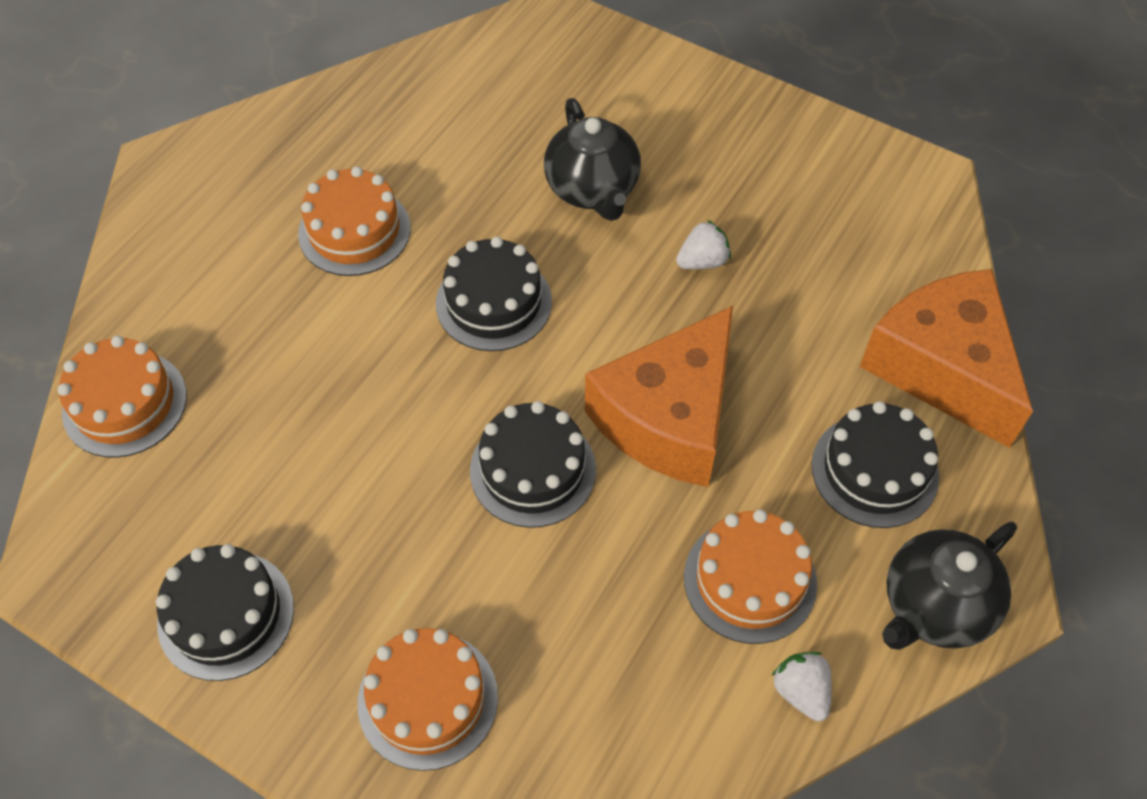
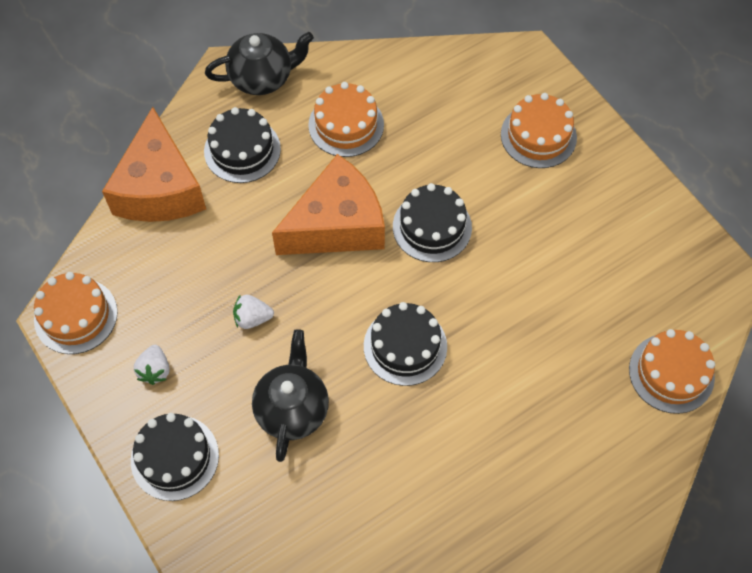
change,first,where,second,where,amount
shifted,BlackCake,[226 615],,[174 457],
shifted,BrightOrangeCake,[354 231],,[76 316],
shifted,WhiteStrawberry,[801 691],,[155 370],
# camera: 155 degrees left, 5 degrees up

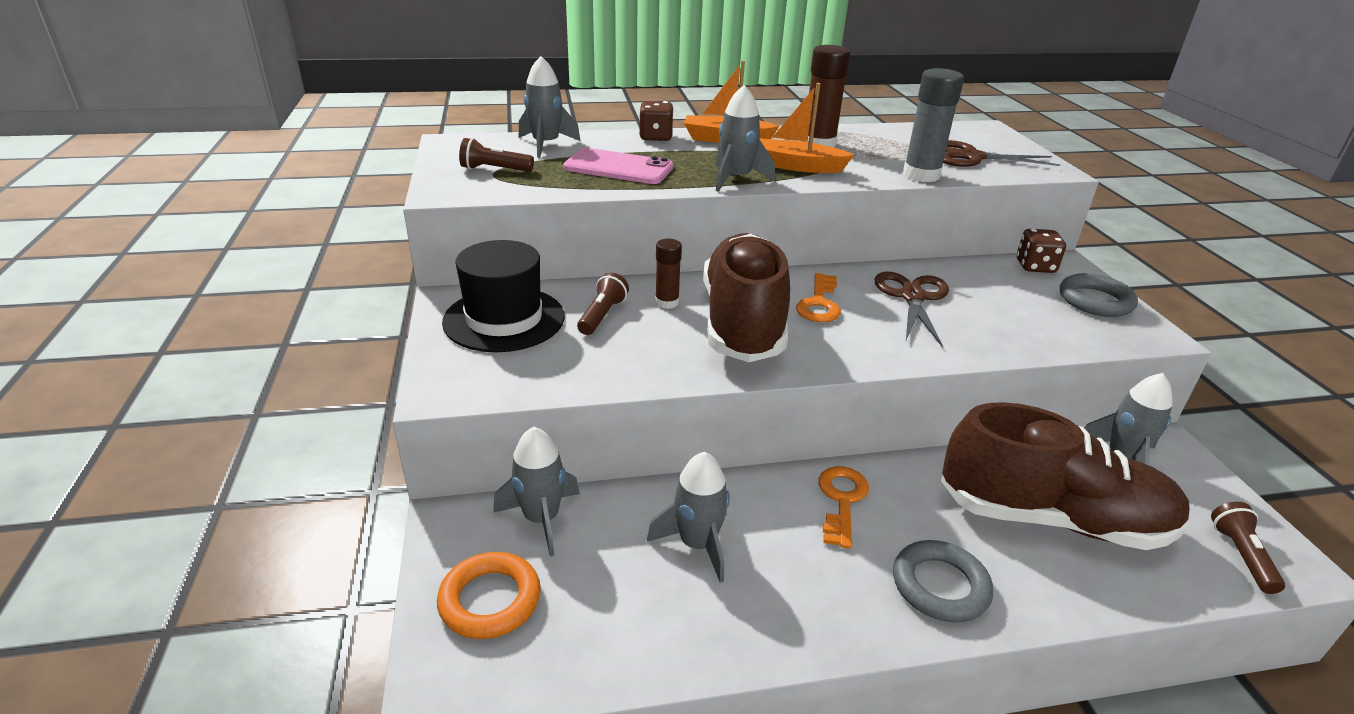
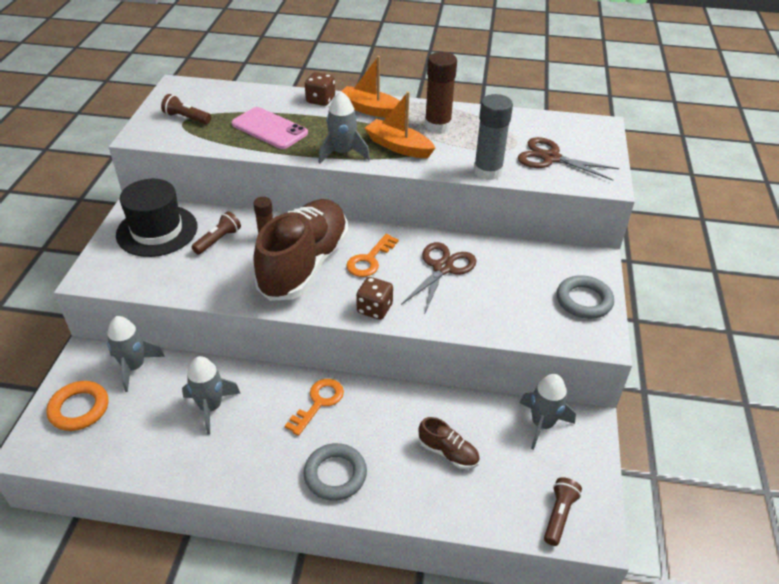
change,first,where,second,where,amount
gone,AshGreySpaceship,[546 145],,,
scaled,RussetSneaker,[1051 518],,[448 452],x0.42
shifted,RussetGameDie,[1035 266],,[374 309],
# camera: 20 degrees right, 10 degrees up

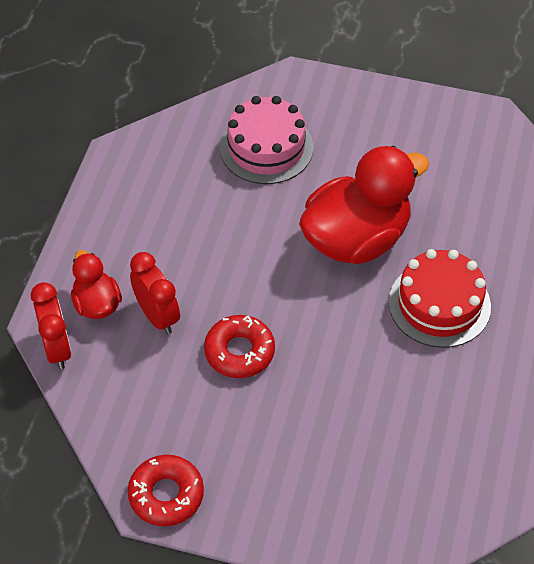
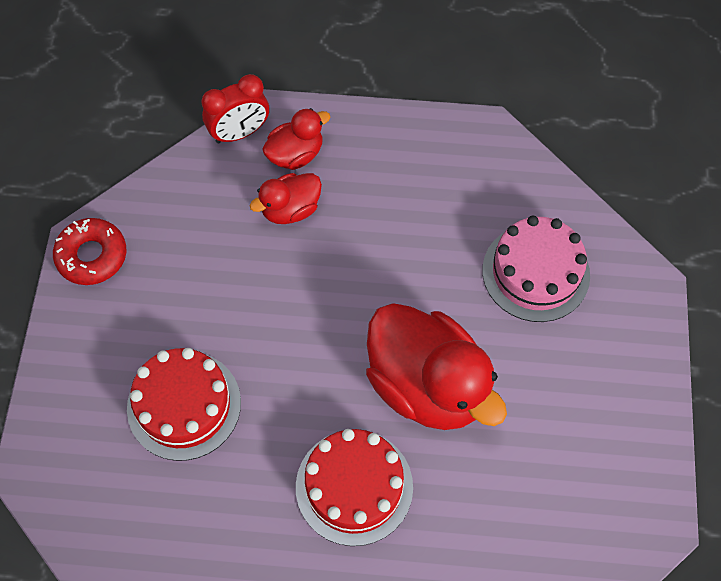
change,first,where,second,where,amount
swapped,ScarletAlarmClock,[157 316],ScarletDuck,[290 209],
gone,ScarletGlazedDonut,[239 352],,,
new,,,ScarletCake,[184 405],
# camera: 80 degrees right, 10 degrees up

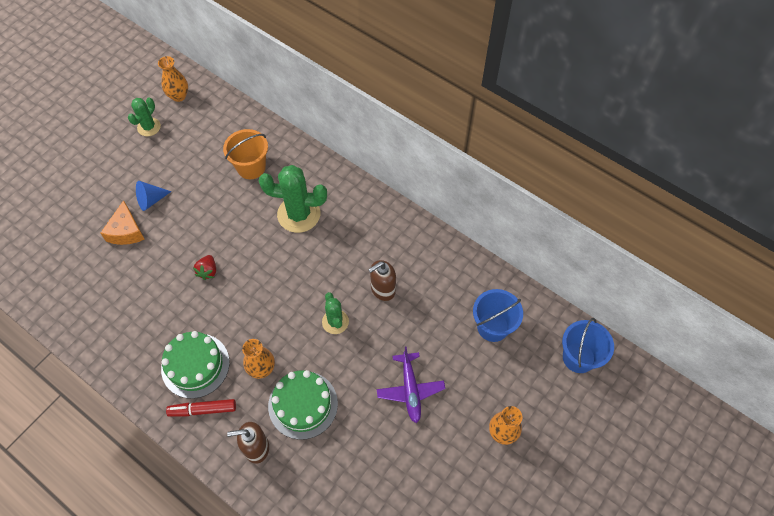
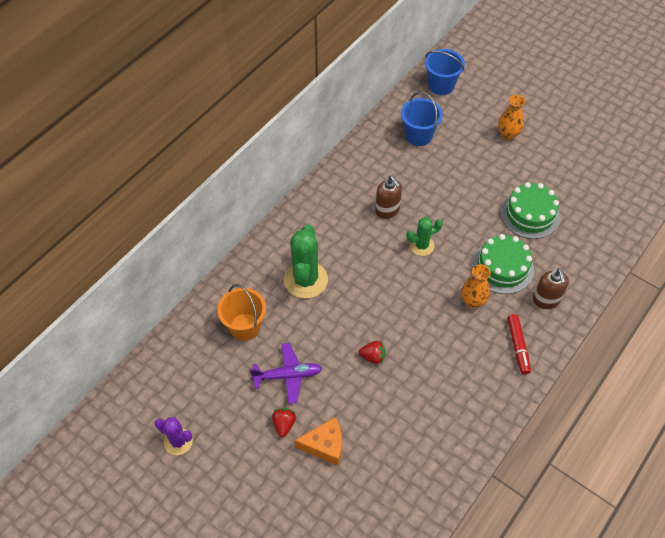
change,first,where,second,where,amount
repainted,EmeraldPricklyPlant,[149 127],VioletPricklyPlant,[178 441],
swapped,CobaltConeShape,[151 200],ScarletStrawberry,[284 424],
gone,BrightOrangeTallVase,[179 96],,,
shifted,EmeraldCake,[195 365],,[530 214],
shifted,VioletAeroplane,[410 390],,[288 376],
# camera: 90 degrees left, 5 degrees down

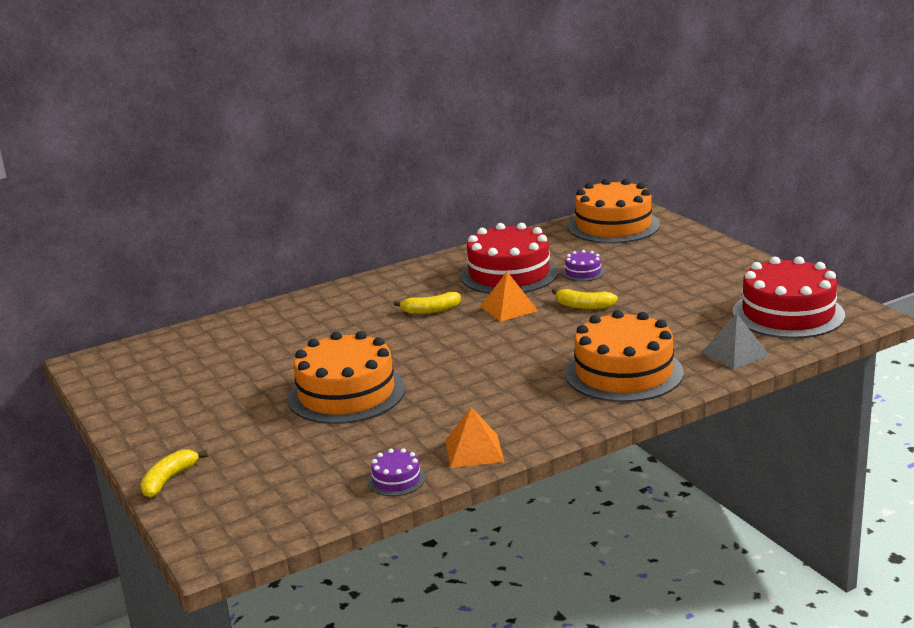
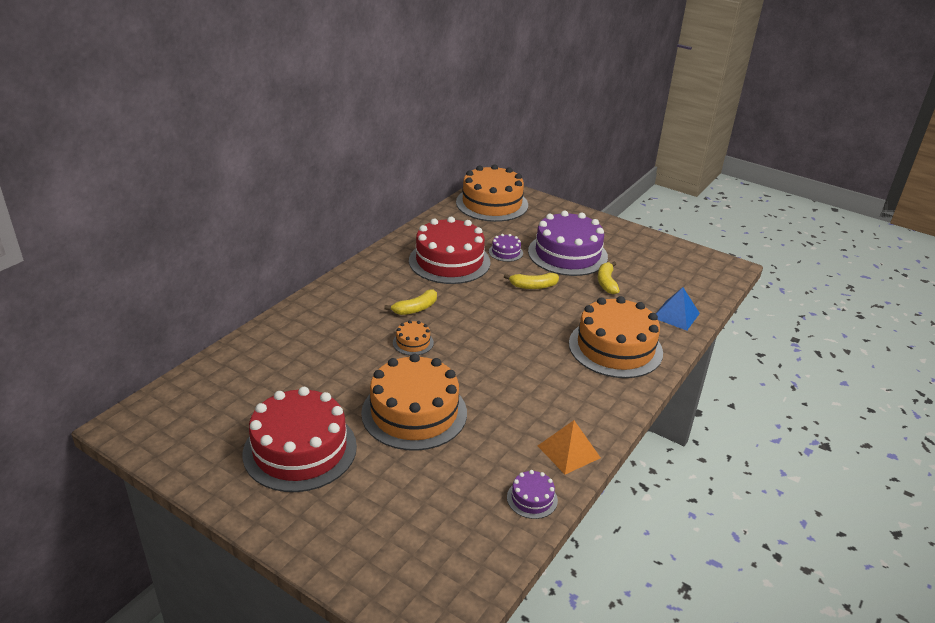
change,first,where,second,where,amount
shifted,YellowToyBanana,[169 480],,[606 283],
gone,BrightOrangePyramid,[509 308],,,
repainted,AshGreyPyramid,[735 353],CobaltPyramid,[676 315],
shifted,ScarletCake,[788 314],,[300 449],
new,,,BrightOrangeCake,[413 342],
new,,,VioletCake,[567 254],
# camera: 30 degrees left, 10 degrees up

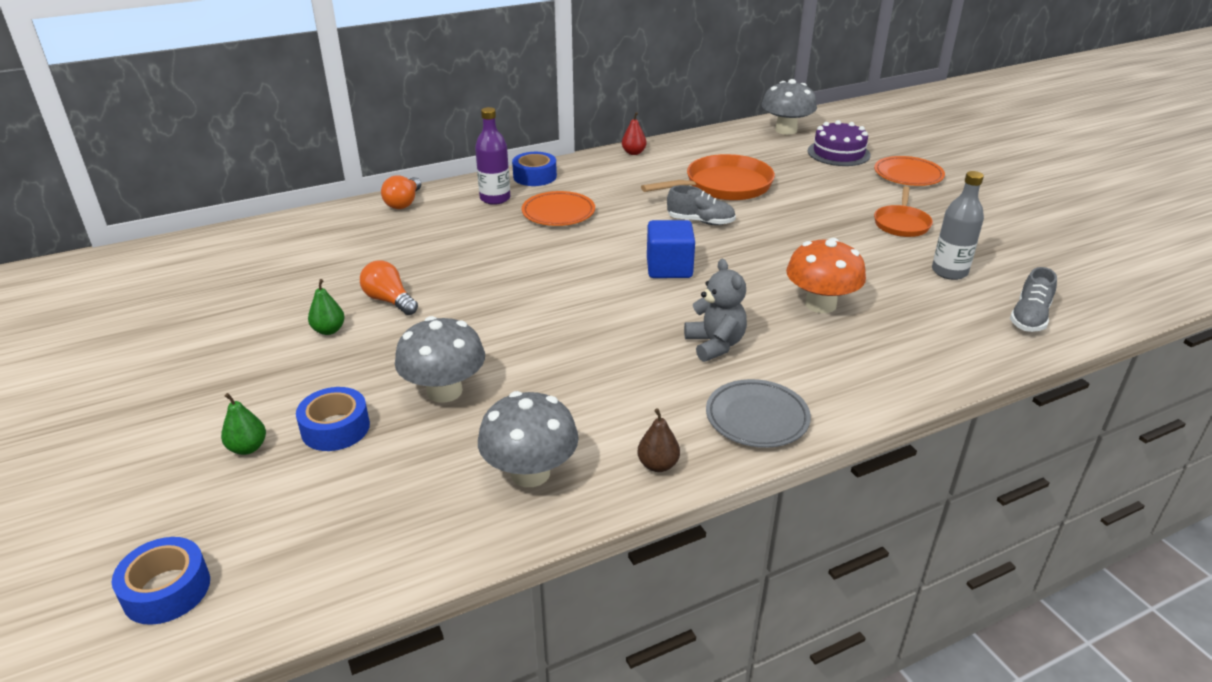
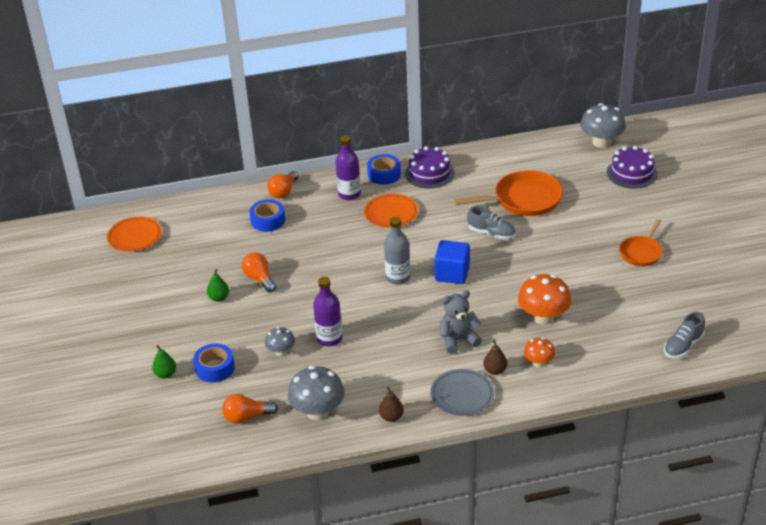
change,first,where,second,where,amount
shifted,CobaltRollOfTape,[166 590],,[268 220],
scaled,AshGreyFungus,[444 391],,[281 351],x0.57
gone,ScarletPearFruit,[633 153],,,
rotated,AshGreyStuffedBear,[715 345],,[458 340],105 degrees counterclockwise
shifted,BrightOrangeDinnerPlate,[908 175],,[135 237],
shifted,AshGreyFlask,[949 272],,[398 278],
new,,,BrightOrangeBulb,[247 417],
new,,,VioletFlask,[329 338],
new,,,VioletCake,[429 173],
new,,,RussetPearFruit,[495 370],
new,,,BrightOrangeFungus,[538 362],
# camera: 15 degrees right, 5 degrees up

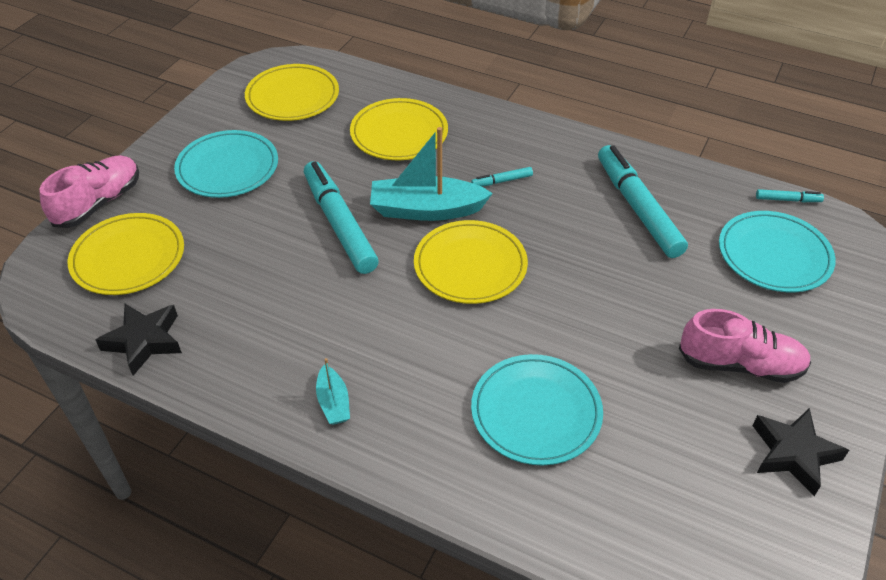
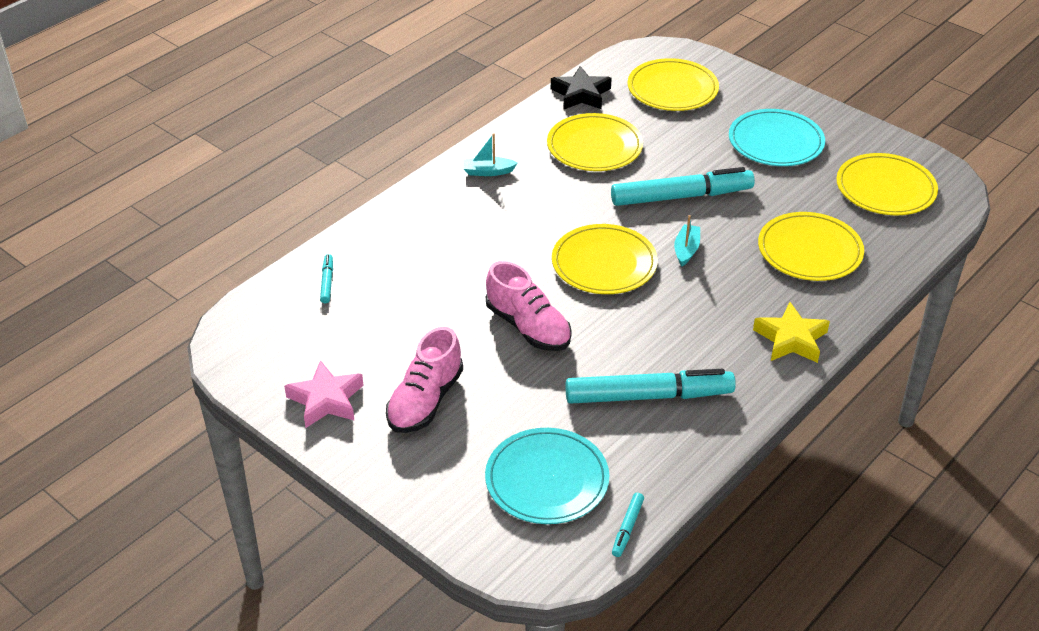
change,first,where,second,where,amount
shifted,RosePinkSneaker,[99 203],,[528 327],
scaled,TurquoiseBoat,[426 210],,[686 250],x0.50
shifted,TurquoiseFeltPen,[502 181],,[327 282],
gone,TurquoiseDinnerPlate,[536 412],,,
repainted,BlackFivePointedStar,[793 454],RosePinkFivePointedStar,[326 400],
new,,,YellowDinnerPlate,[594 147],
new,,,YellowFivePointedStar,[791 339],
# camera: 105 degrees right, 5 degrees down

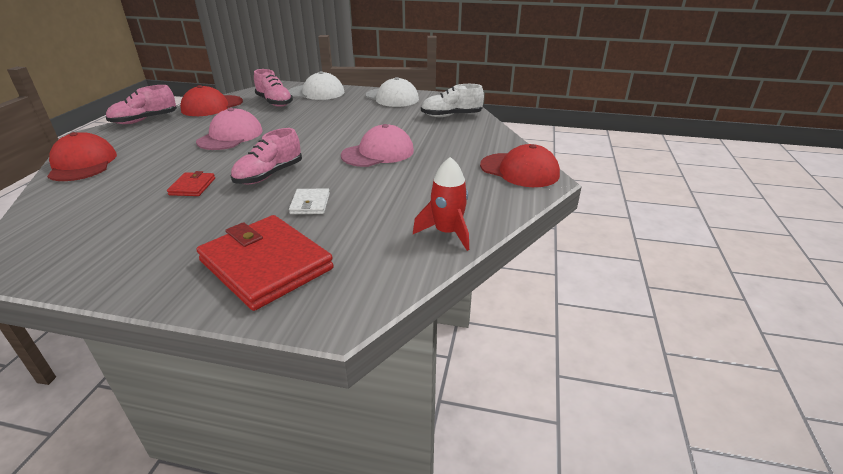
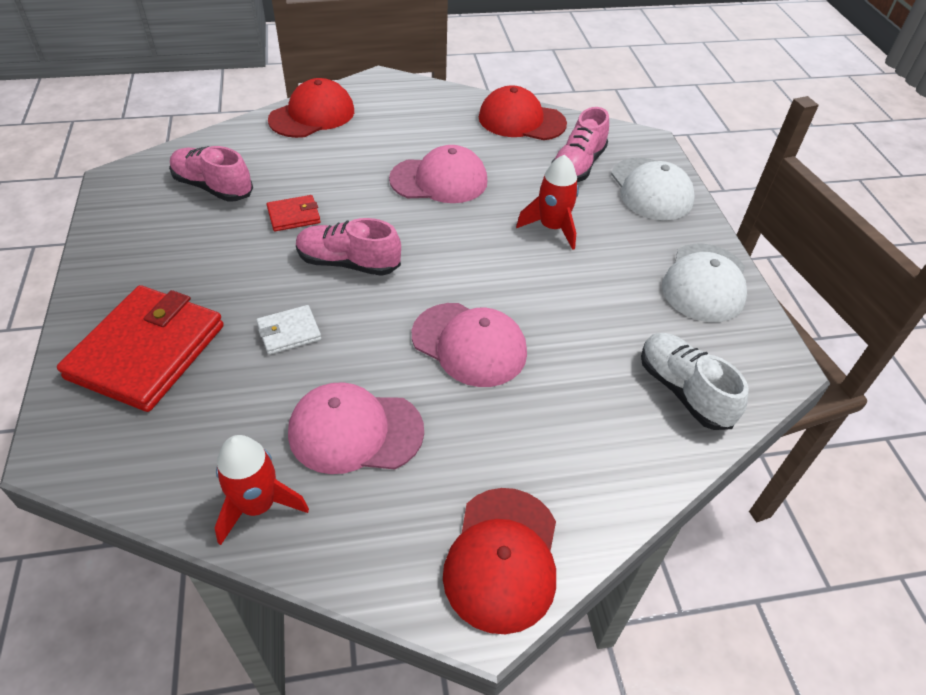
change,first,where,second,where,amount
shifted,RosePinkSneaker,[145 120],,[213 187],
new,,,RosePinkCap,[355 431],
new,,,ScarletSpaceship,[552 228],
# camera: 65 degrees right, 15 degrees up

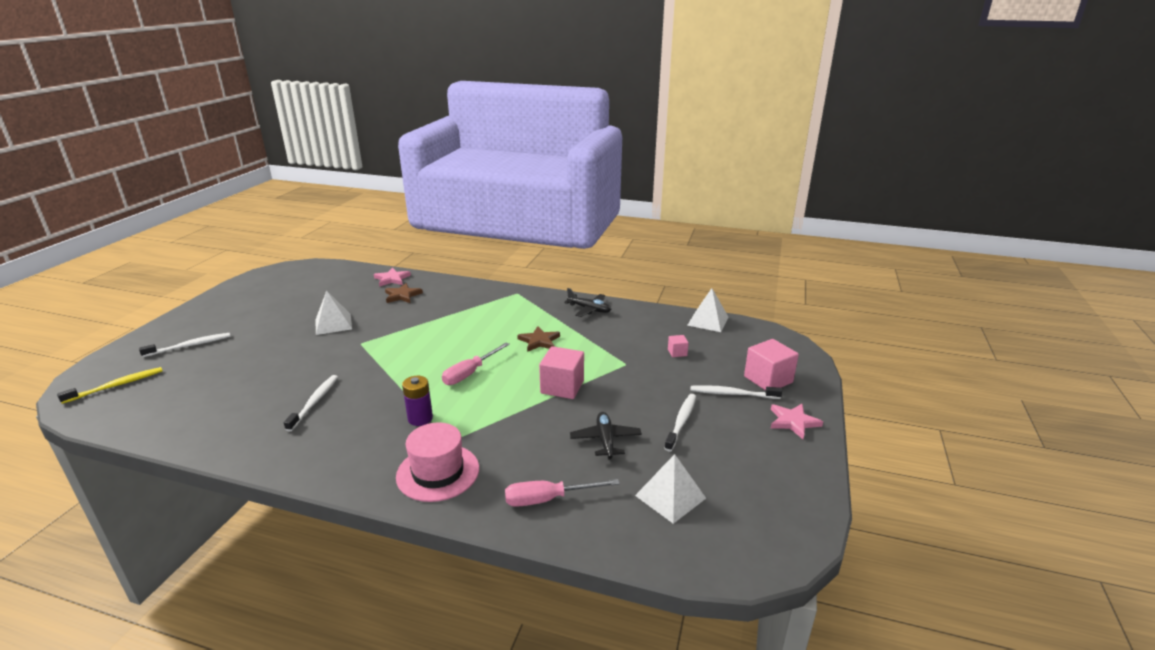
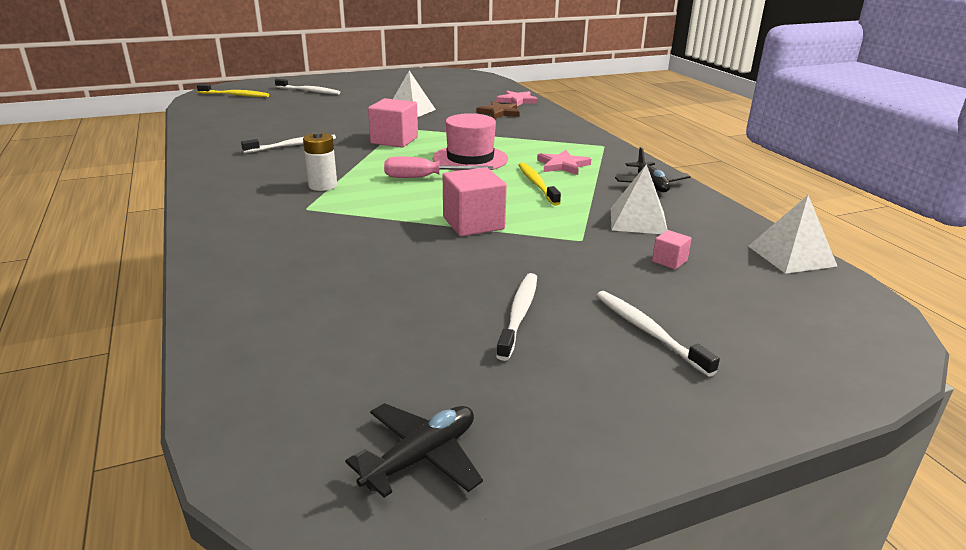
change,first,where,second,where,amount
shifted,RosePinkTallHat,[438 472],,[470 159],
repainted,VioletAaBattery,[420 418],WhiteAaBattery,[323 186],
gone,RosePinkFlatScrewdriver,[548 499],,,
swapped,RussetFivePointedStar,[539 341],YellowDentalBrush,[537 184],
shifted,BlackAeroplane,[605 440],,[421 457],
shifted,WhitePyramid,[670 497],,[638 221],
rotated,WhiteDentalBrush,[681 422],,[519 314],60 degrees counterclockwise
shifted,RosePinkCube,[768 379],,[394 140],
shifted,RosePinkFivePointedStar,[793 422],,[562 165],
# camera: 50 degrees right, 0 degrees up

